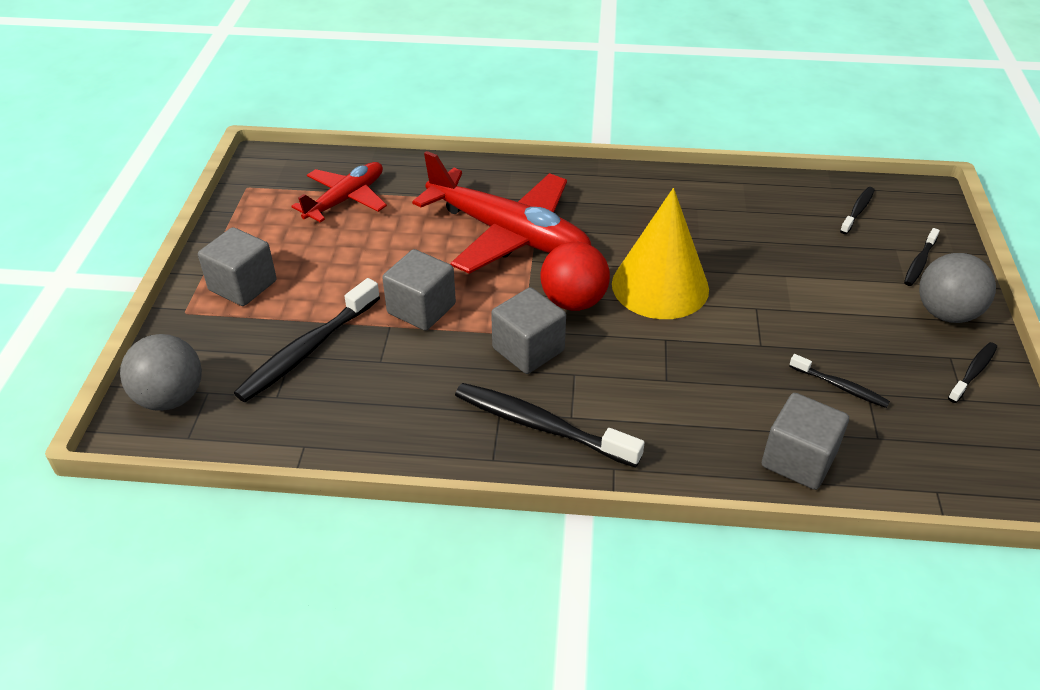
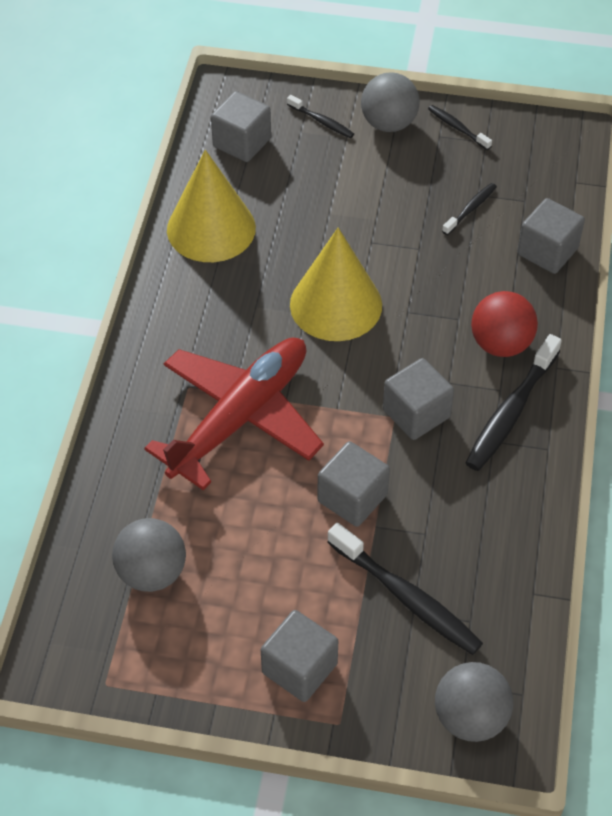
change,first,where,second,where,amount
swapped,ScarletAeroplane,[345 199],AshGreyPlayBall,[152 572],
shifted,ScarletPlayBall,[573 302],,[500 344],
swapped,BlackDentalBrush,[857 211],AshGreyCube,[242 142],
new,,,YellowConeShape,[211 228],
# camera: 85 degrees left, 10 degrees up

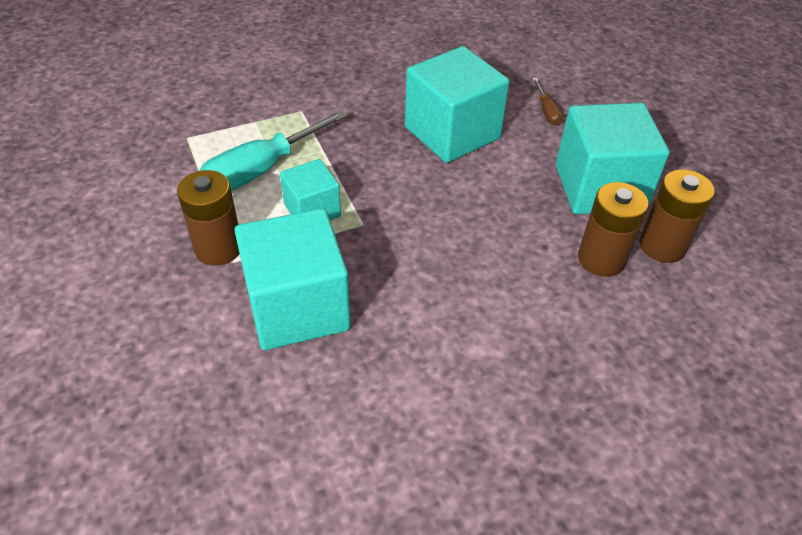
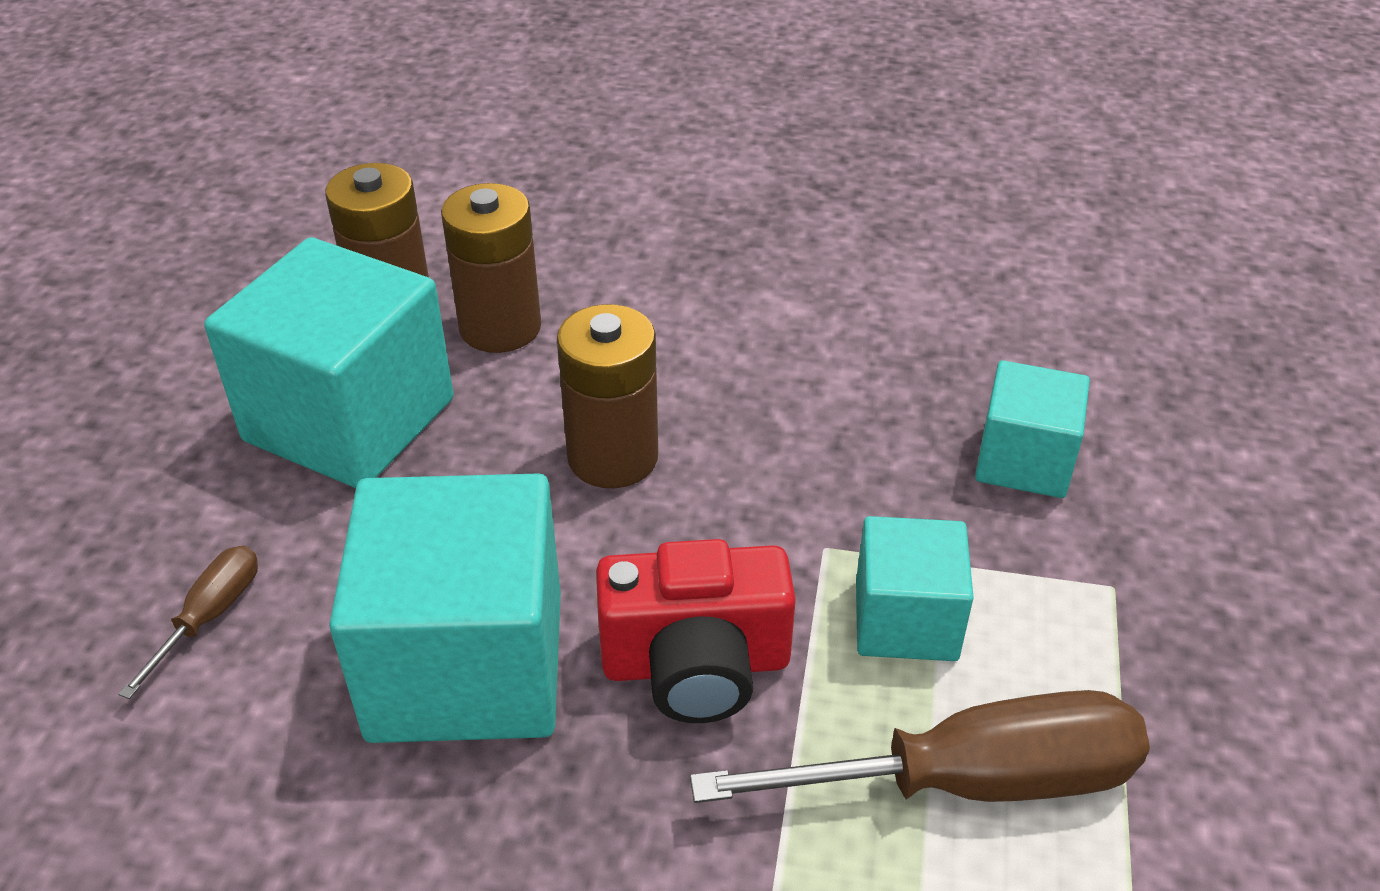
change,first,where,second,where,amount
shifted,RussetAaBattery,[218 248],,[613 457],
repainted,TurquoiseFlatScrewdriver,[262 169],RussetFlatScrewdriver,[967 782],
scaled,TurquoiseCube,[297 307],,[1024 461],x0.56
new,,,ScarletCamera,[696 664],
# camera: 145 degrees left, 5 degrees down

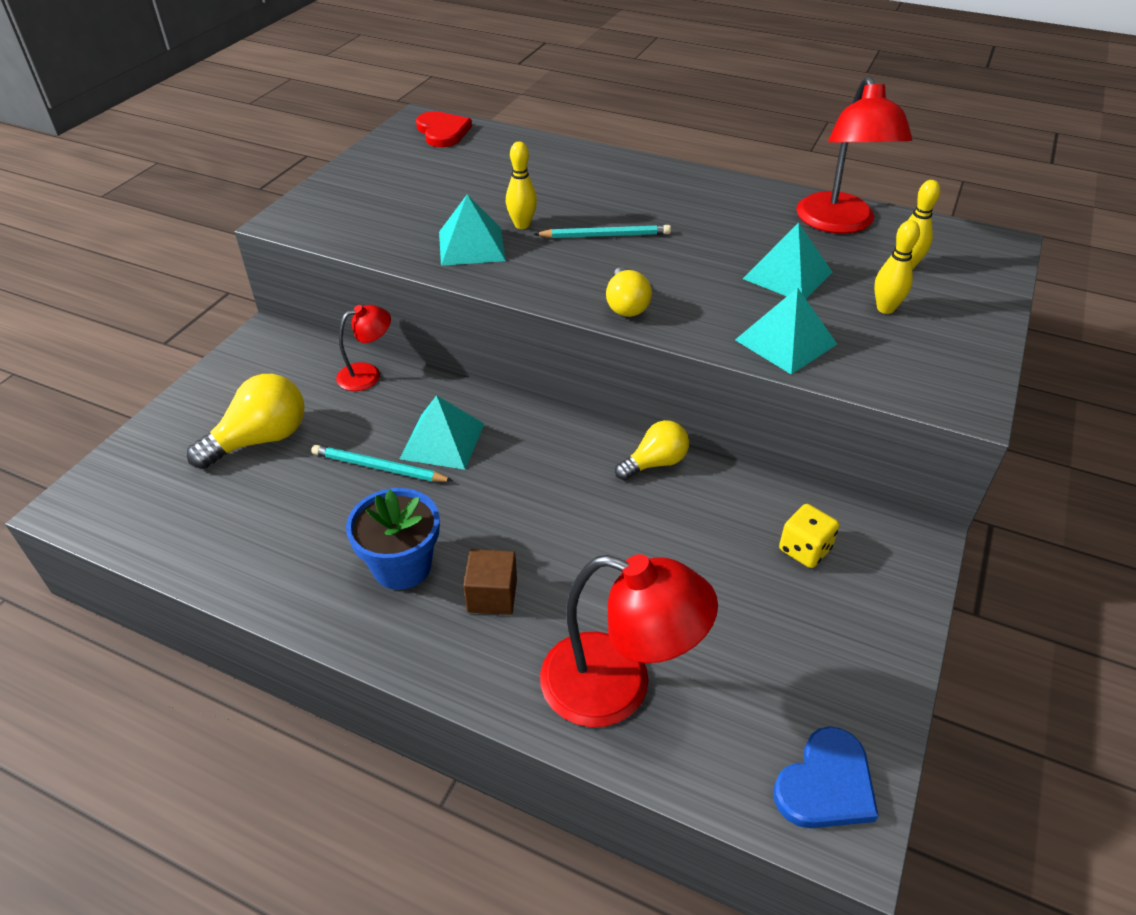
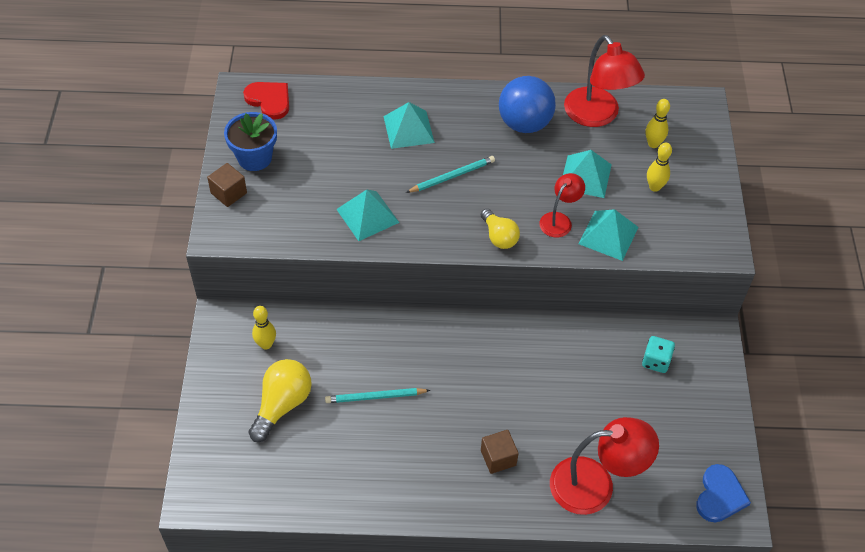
change,first,where,second,where,amount
shifted,ScarletLamp,[368 374],,[559 220],
shifted,CobaltPottedPlant,[402 566],,[254 158],
shifted,TurquoisePyramid,[442 441],,[408 129],
shifted,YellowBowlingPin,[522 225],,[266 344],
gone,YellowBulb,[655 463],,,
repainted,YellowGameDie,[804 549],TurquoiseGameDie,[656 361],
new,,,RussetCube,[229 193],
new,,,CobaltPlayBall,[524 123],
# camera: 25 degrees left, 10 degrees up

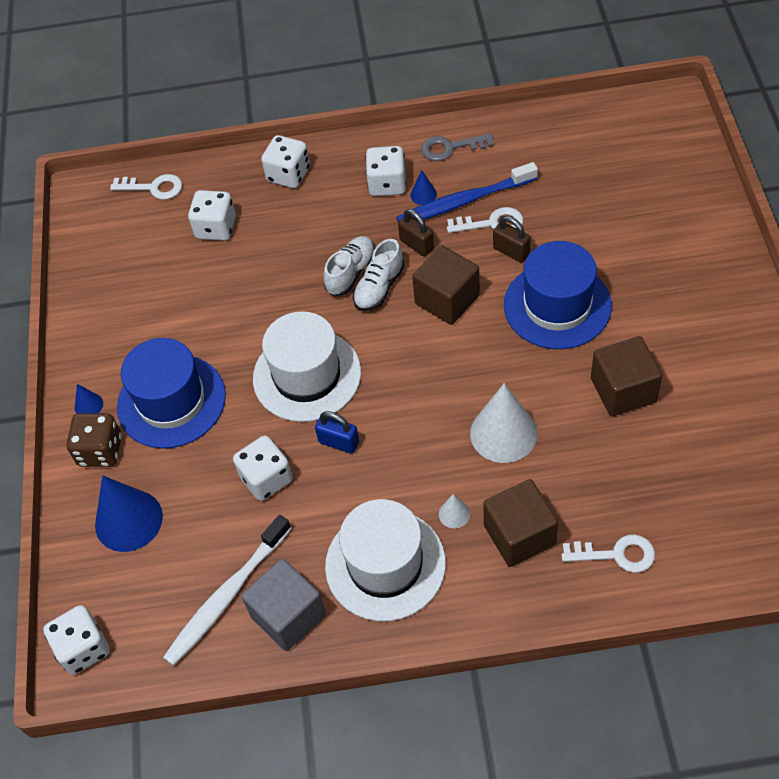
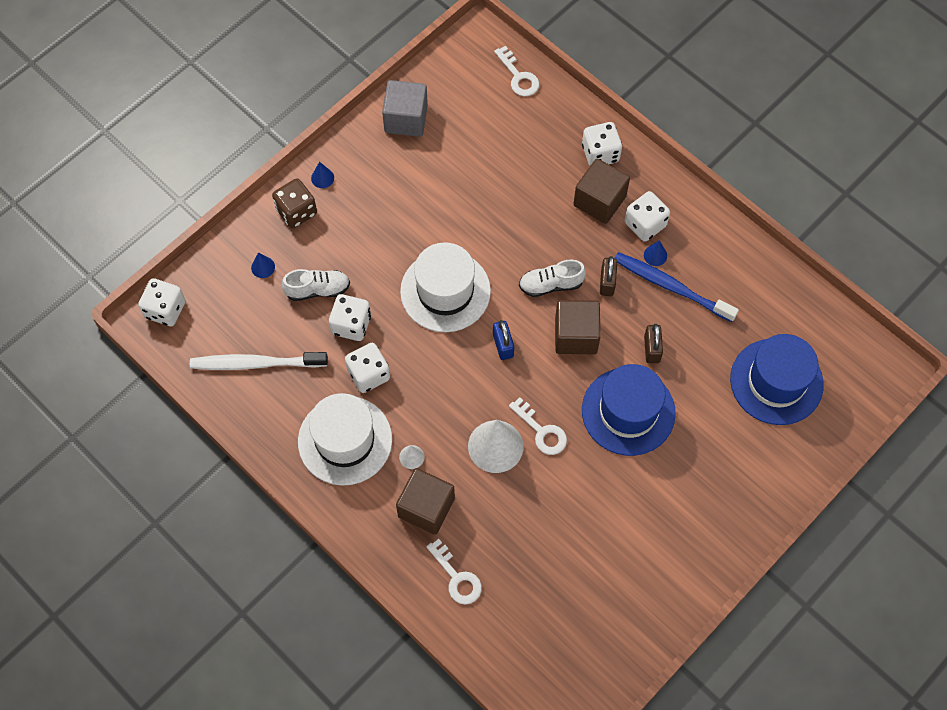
change,first,where,second,where,amount
scaled,CobaltConeShape,[128 520],,[263 267],x0.45
shifted,CobaltTallHat,[171 401],,[776 381],
shifted,WhiteGameDie,[216 228],,[368 374],
shifted,AshGreyCube,[288 615],,[406 119],
shifted,CobaltLock,[339 442],,[503 345],
shifted,WhiteSneaker,[351 273],,[317 290],
gone,AshGreyDoorKey,[450 148],,,
shifted,WhiteDoorKey,[492 223],,[542 431],
shifted,RussetCube,[623 390],,[599 201],
# camera: 45 degrees right, 10 degrees up

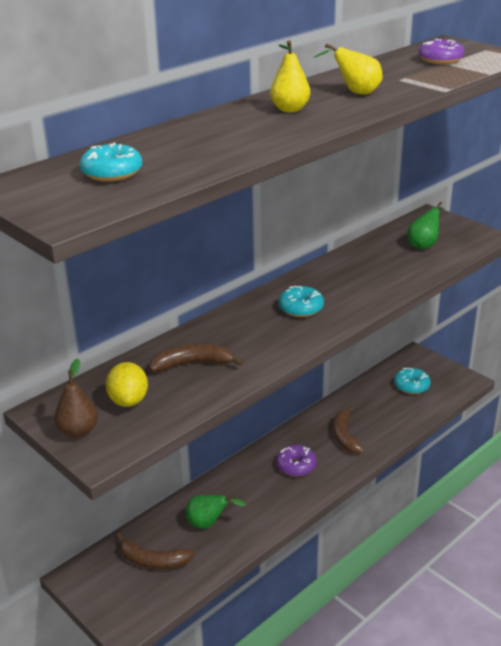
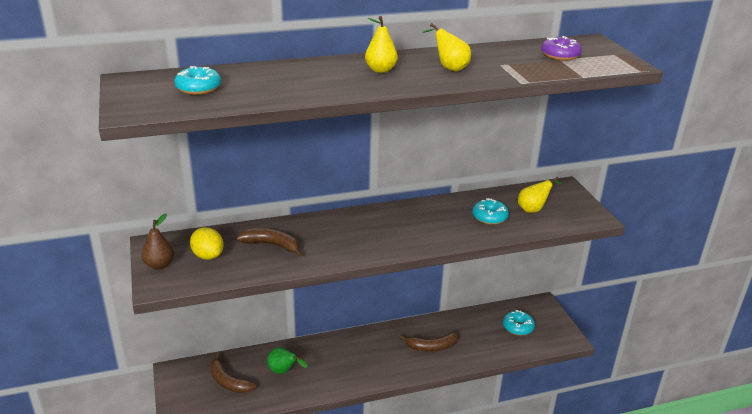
change,first,where,second,where,amount
rotated,YellowToyLemon,[128 400],,[208 256],60 degrees counterclockwise
gone,VioletGlazedDonut,[296 466],,,
shifted,TurquoiseGlazedDonut,[301 308],,[489 217],
rotated,RussetToyBanana,[345 436],,[432 346],120 degrees counterclockwise
repainted,EmeraldPearFruit,[424 245],YellowPearFruit,[533 209],
# camera: 25 degrees right, 0 degrees up

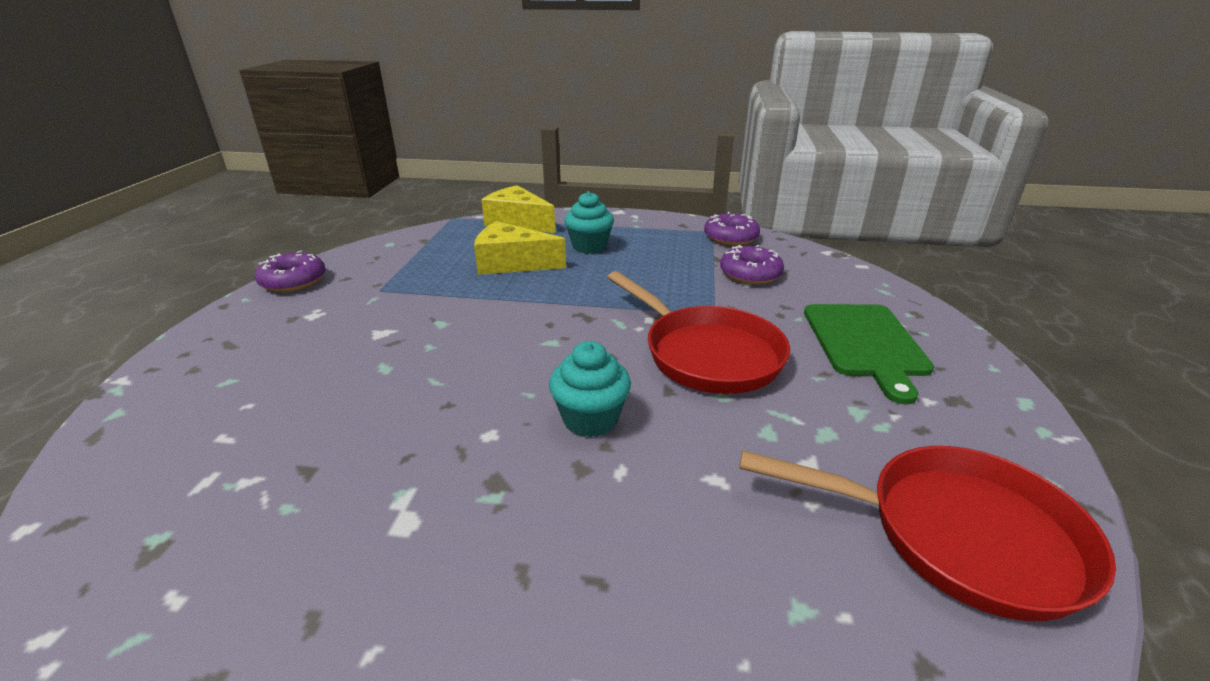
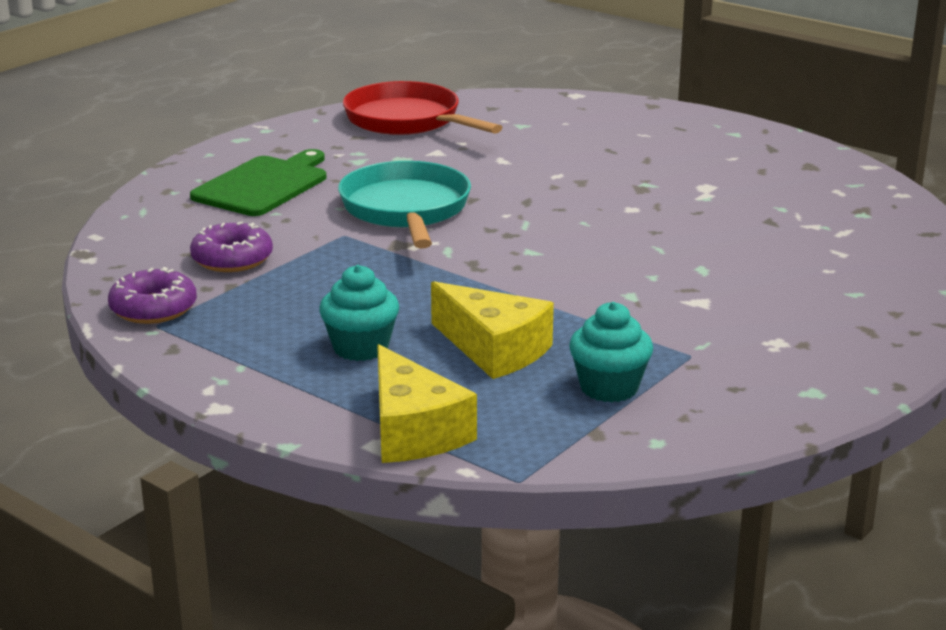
change,first,where,second,where,amount
gone,VioletGlazedDonut,[293 281],,,
shifted,TurquoiseMuffin,[590 419],,[609 388],
repainted,ScarletSkillet,[706 354],TurquoiseSkillet,[406 210],
# camera: 150 degrees left, 5 degrees down

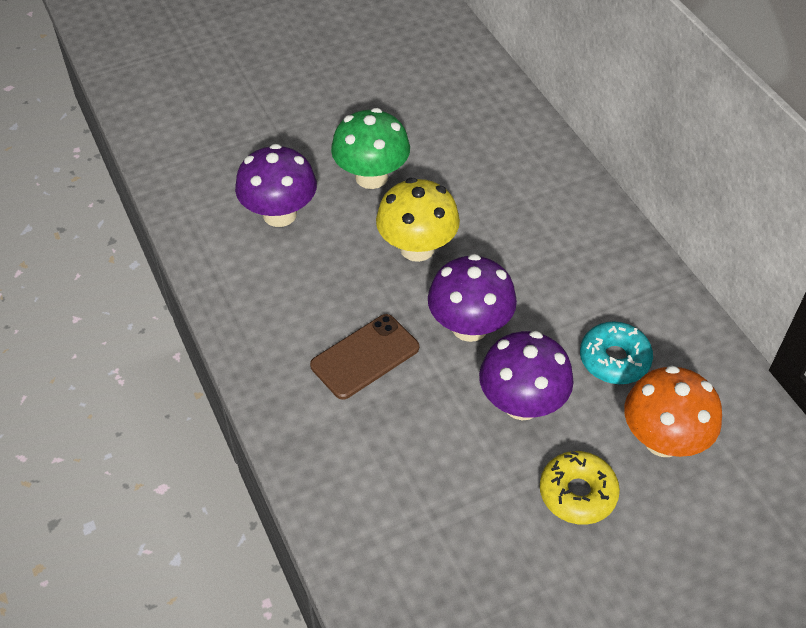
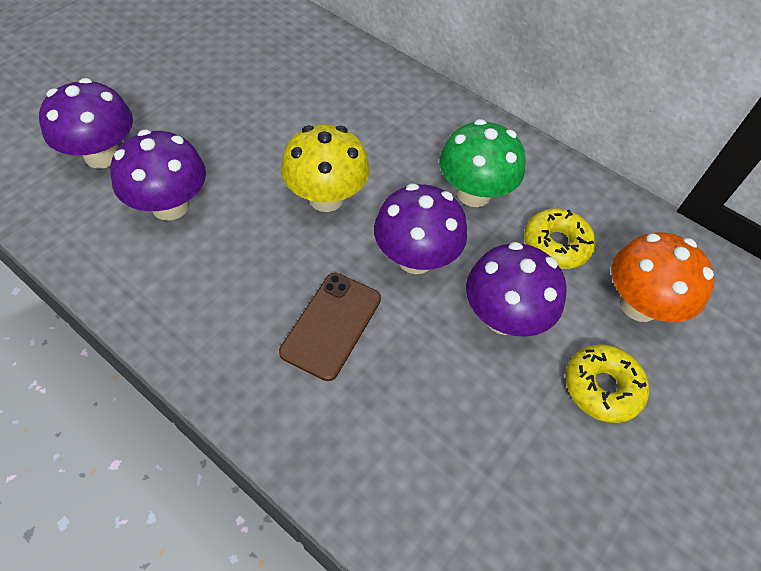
change,first,where,second,where,amount
shifted,EmeraldFungus,[371 177],,[473 193],
repainted,TurquoiseGlazedDonut,[614 359],YellowGlazedDonut,[556 245],
new,,,VioletFungus,[102 155],
# camera: 30 degrees left, 5 degrees up

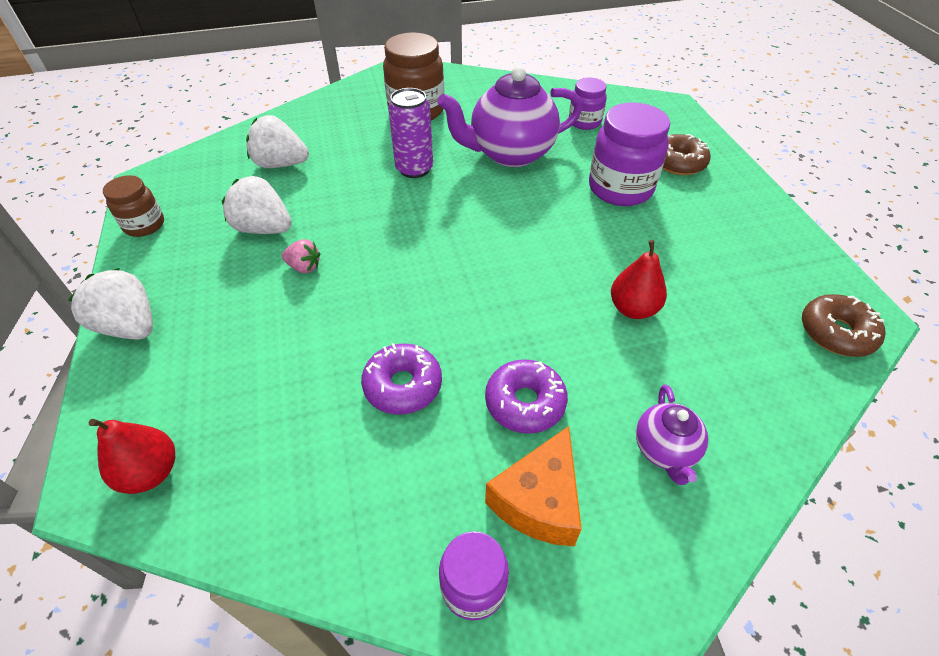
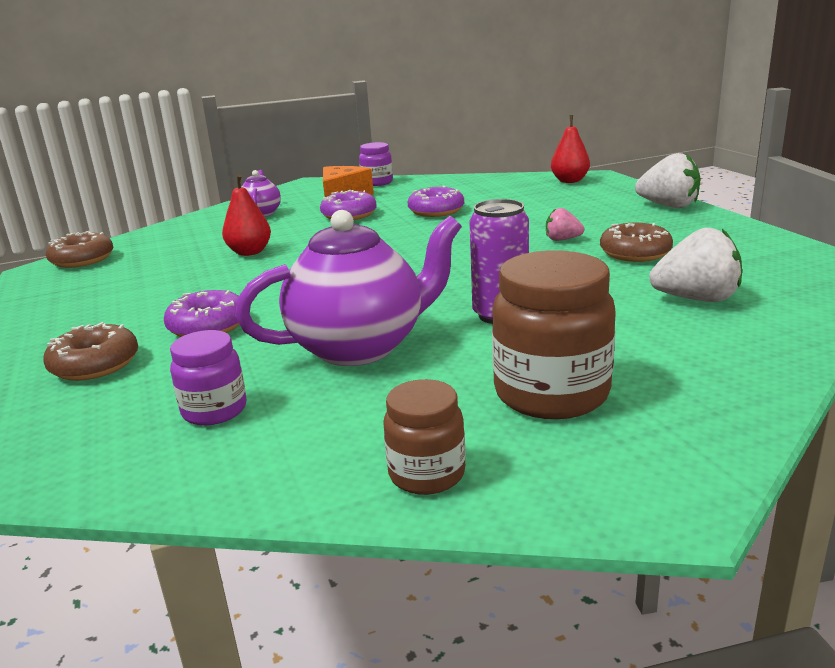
change,first,where,second,where,amount
shifted,RussetPreserveJar,[144 225],,[427 474],
swapped,WhiteStrawberry,[264 228],RussetGlazedDonut,[635 253],
swapped,VioletPreserveJar,[620 188],VioletGlazedDonut,[208 326],
# camera: 175 degrees right, 25 degrees down

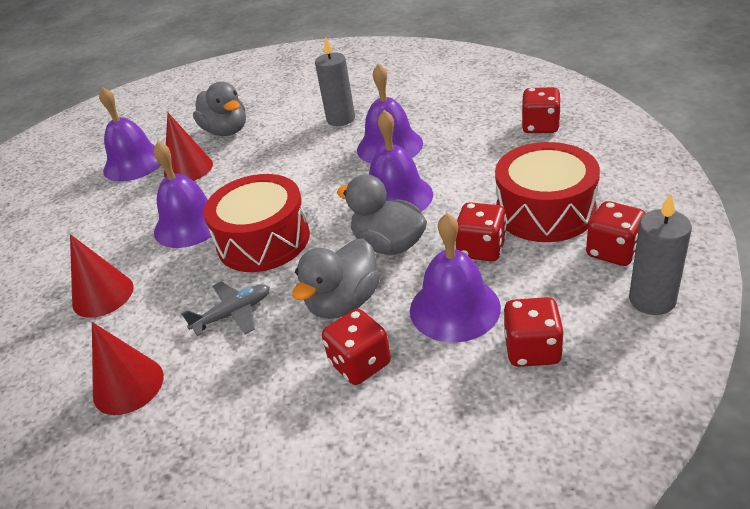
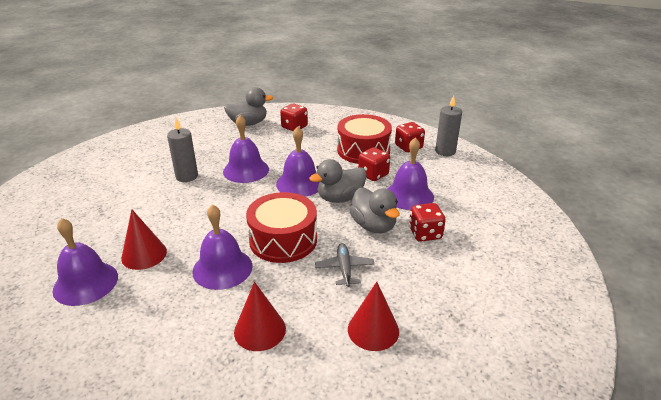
change,first,where,second,where,amount
shifted,AshGreyDuck,[226 131],,[248 123],
gone,ScarletGameDie,[532 350],,,
# camera: 70 degrees left, 5 degrees down

